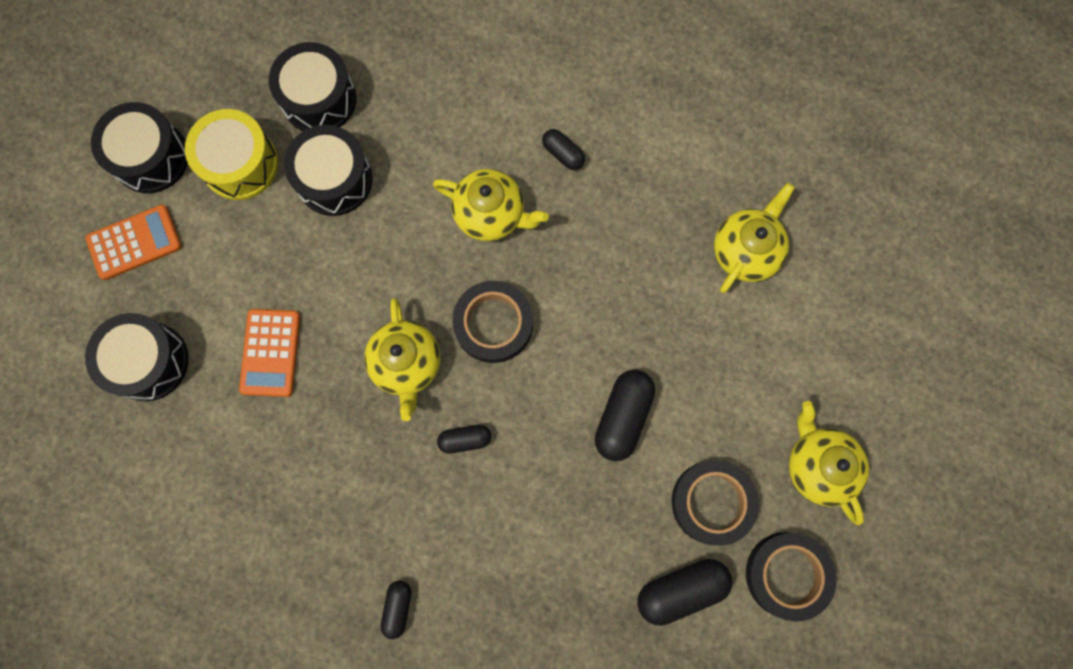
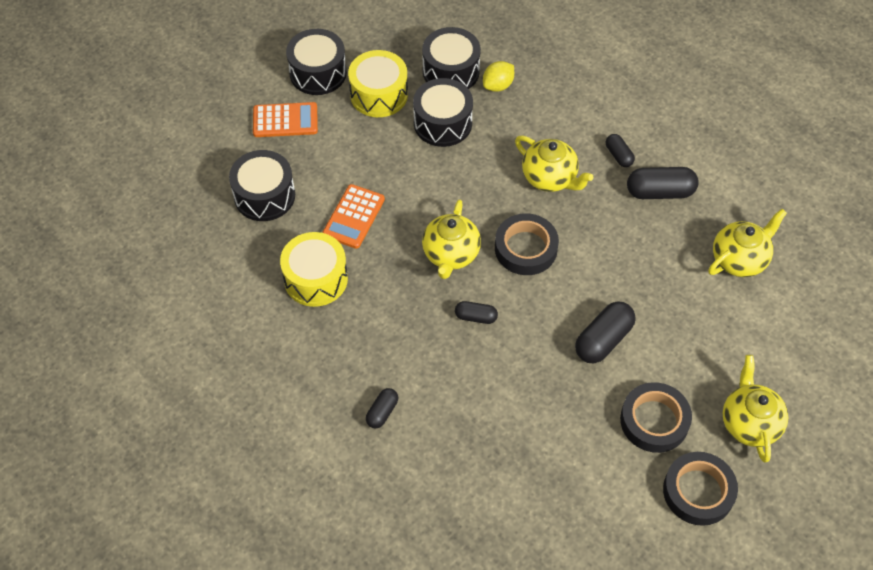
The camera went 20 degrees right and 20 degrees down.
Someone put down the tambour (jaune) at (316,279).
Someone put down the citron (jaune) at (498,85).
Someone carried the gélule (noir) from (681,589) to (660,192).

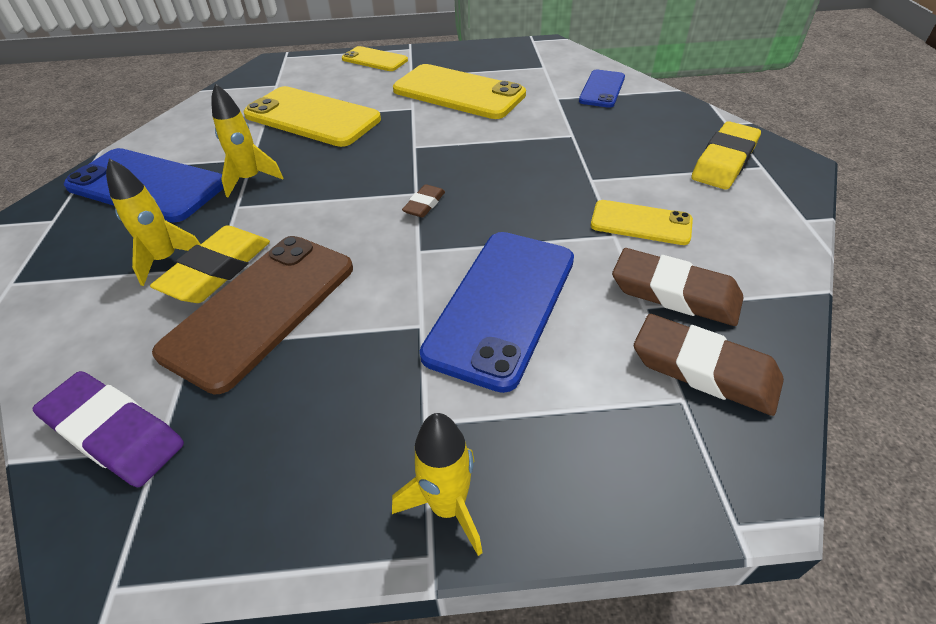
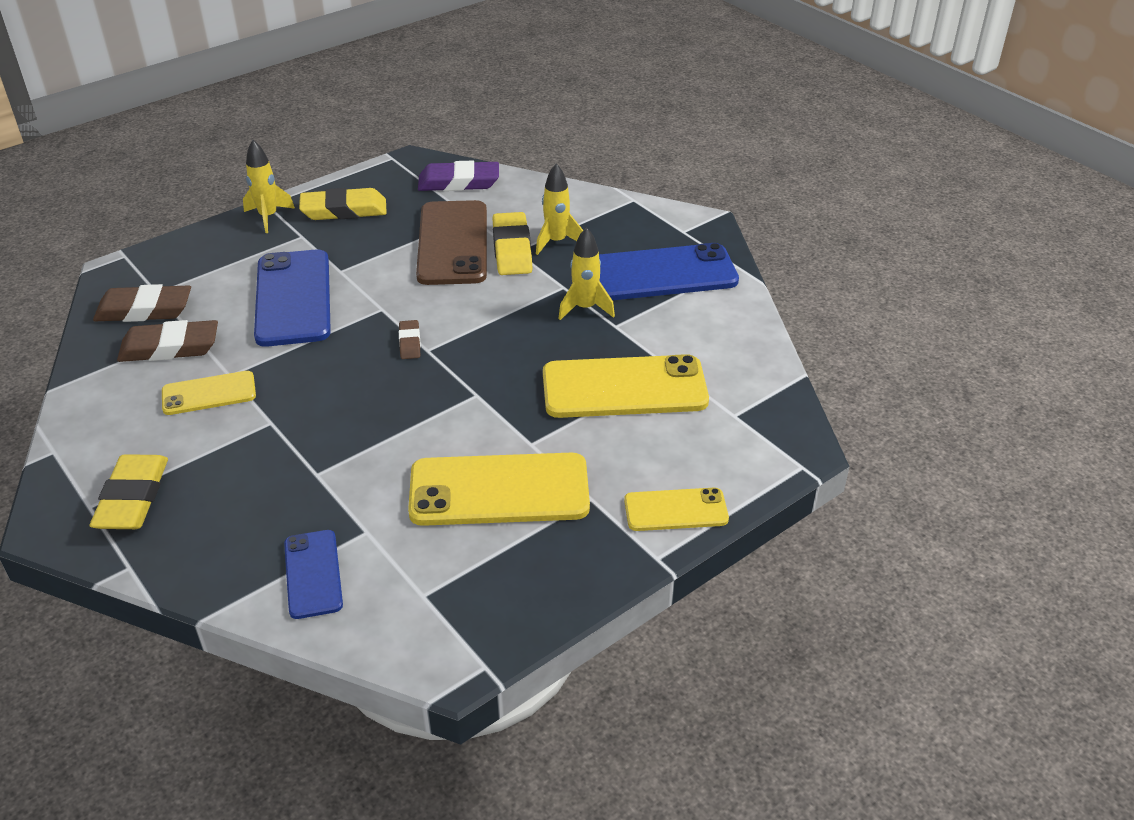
The camera went 145 degrees right and 5 degrees down.
Someone put down the gomme (jaune) at (344,210).

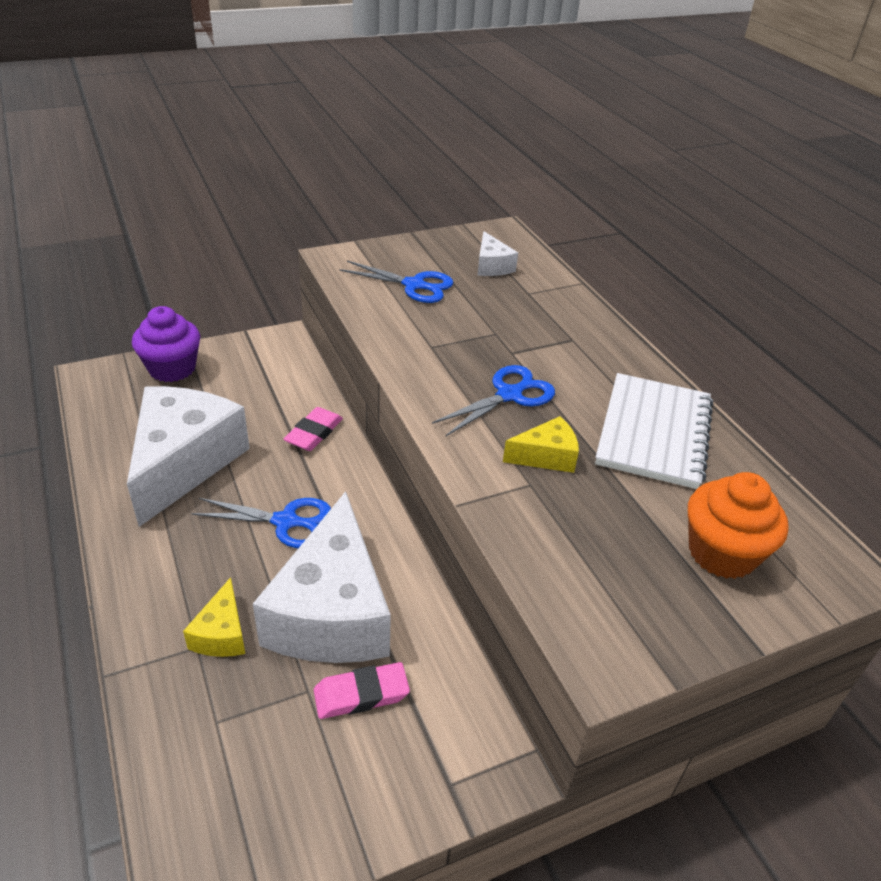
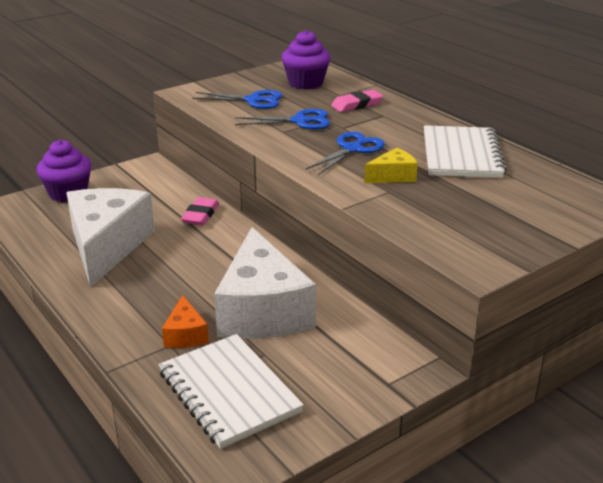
The camera went 10 degrees left and 10 degrees down.
Someone put down the carnet (blanc) at (229,392).
Someone repainted the fromage (jaune) at (222,633), which became the fromage (orange) at (185,335).
Someone carried the ciseaux (bleu) from (285,522) to (299,121).
Someone swapped the fromage (blanc) at (492,266) for the muffin (violet) at (305,83).
Someone carried the gomme (rose) from (361,694) to (357,105).
Someone took away the muffin (orange) at (721,553).

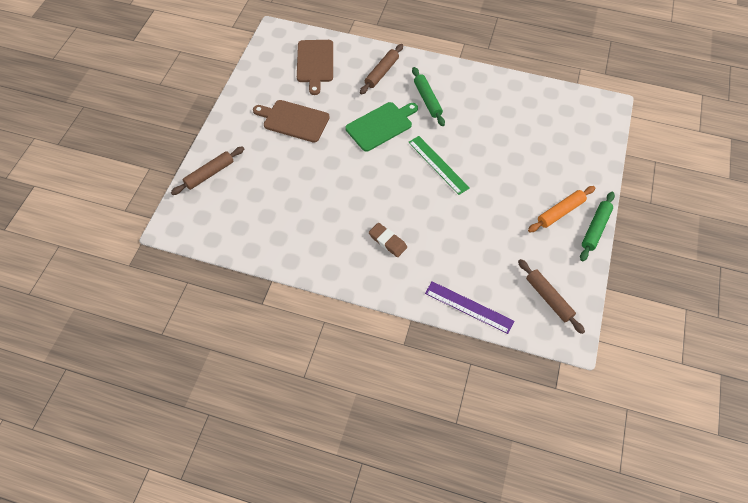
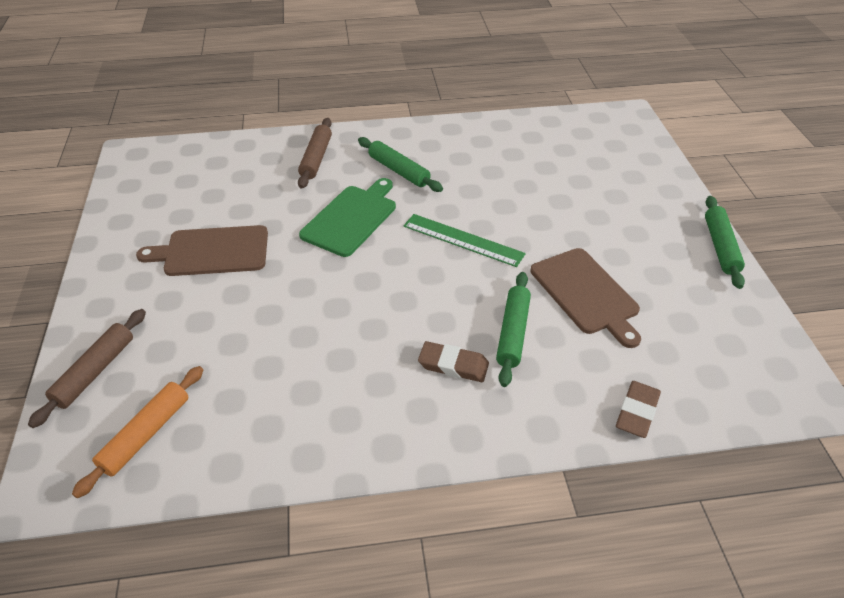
The camera went 25 degrees left and 15 degrees down.
Someone carried the rouleau à pâtisserie (orange) from (560,212) to (146,434).
Someone put down the rouleau à pâtisserie (vert) at (512,333).
Someone carried the planche à découper (marron) from (315,63) to (586,293).
Someone swapped the règle (violet) at (469,307) for the gomme (marron) at (637,412).
Someone took away the rouleau à pâtisserie (marron) at (548,298).

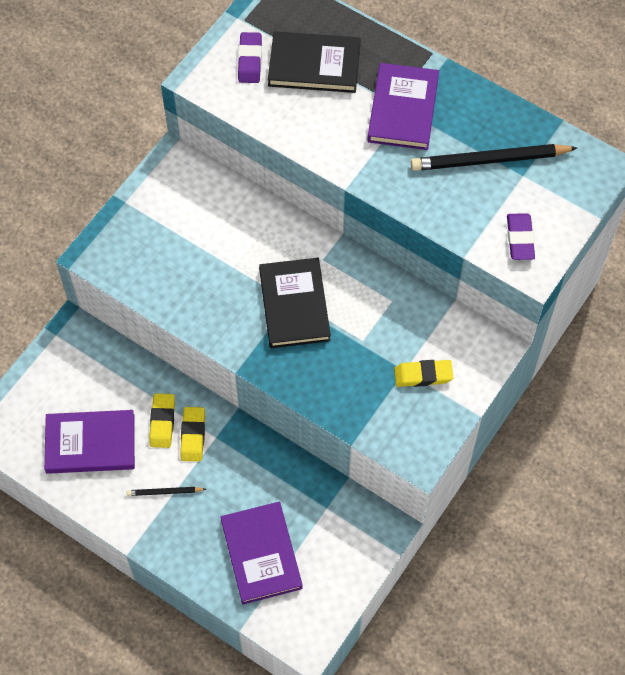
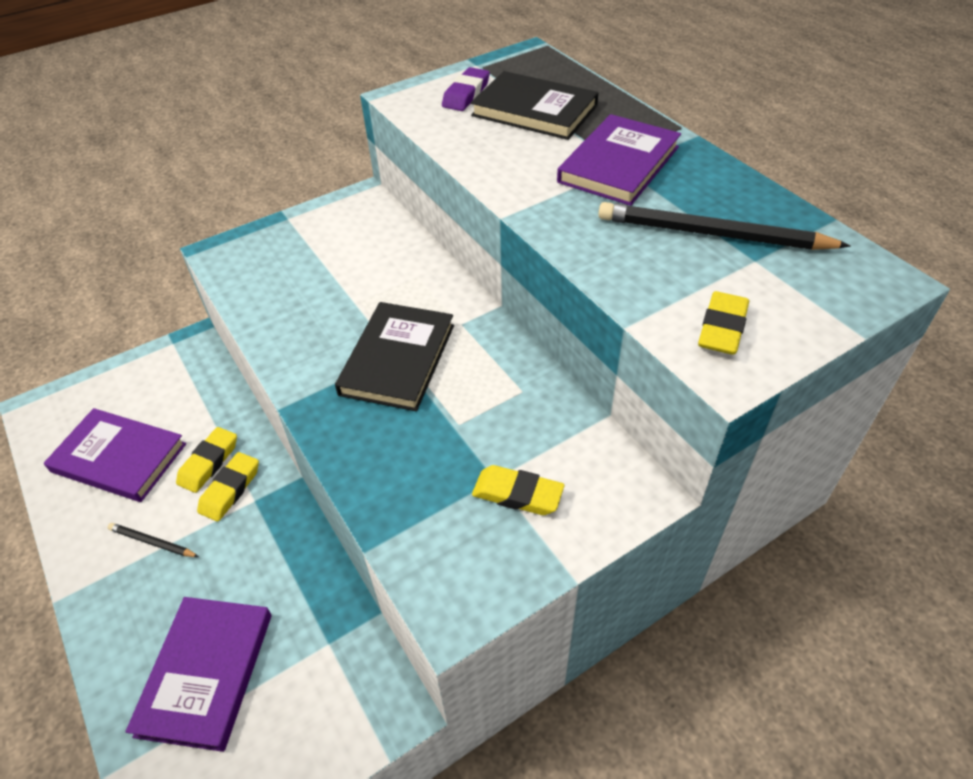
The camera went 25 degrees right and 15 degrees down.
Someone repainted the gomme (violet) at (520,239), which became the gomme (jaune) at (722,328).

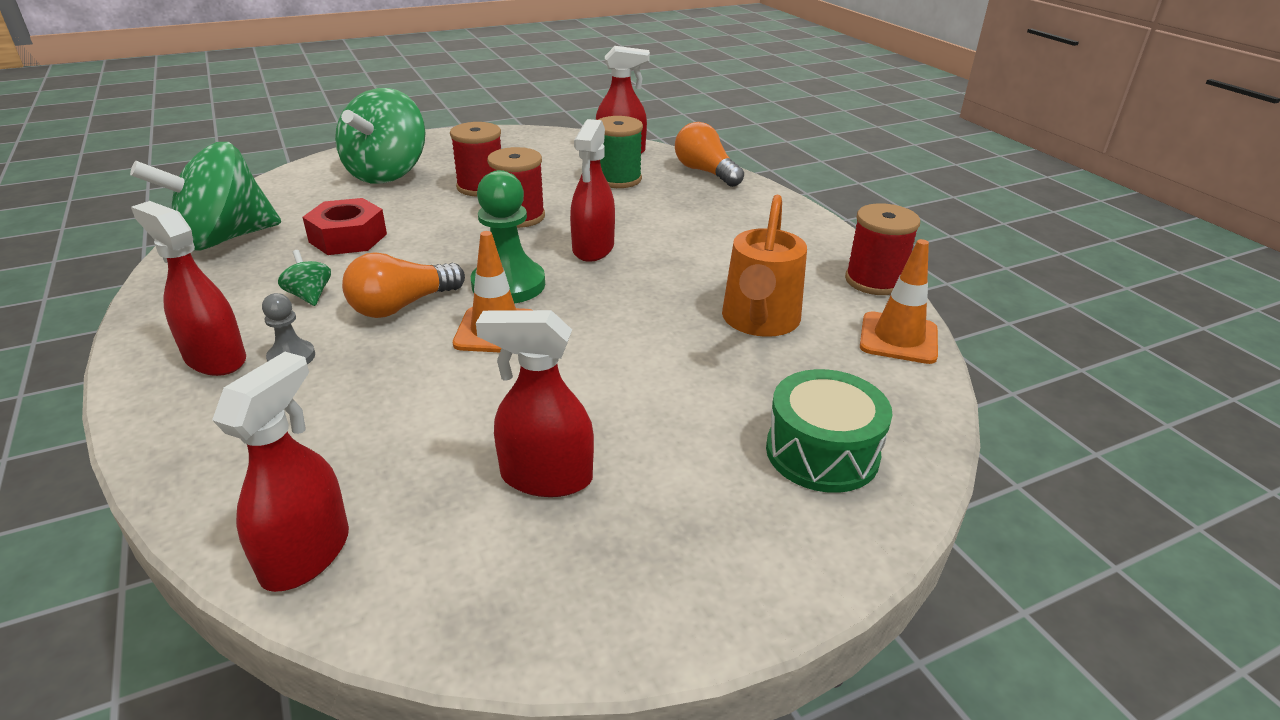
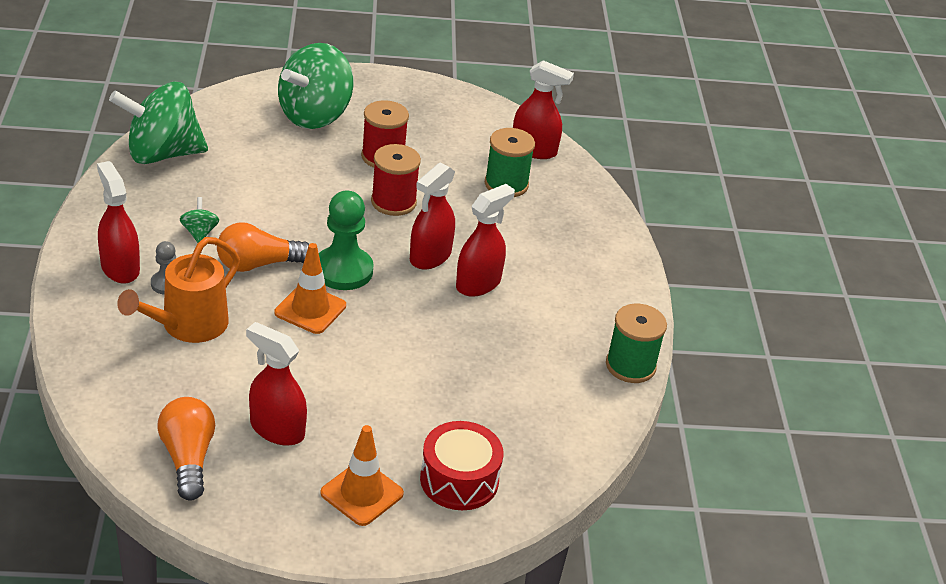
The camera went 20 degrees right and 5 degrees up.
Someone carried the arrosoir (orange) from (759,321) to (187,326).
Someone carried the ampoule (orange) from (705,172) to (188,458).
Someone carried the cône de chantier (orange) from (898,338) to (362,493).
Someone repainted the tambour (vert) at (822,452), which became the tambour (rouge) at (459,480).
Someone carried the vaporisateur (rouge) from (306,554) to (478,283).
Someone repainted the bobine (rouge) at (874,281), which became the bobine (vert) at (630,366).
Someone took away the écrou (rouge) at (348,238).

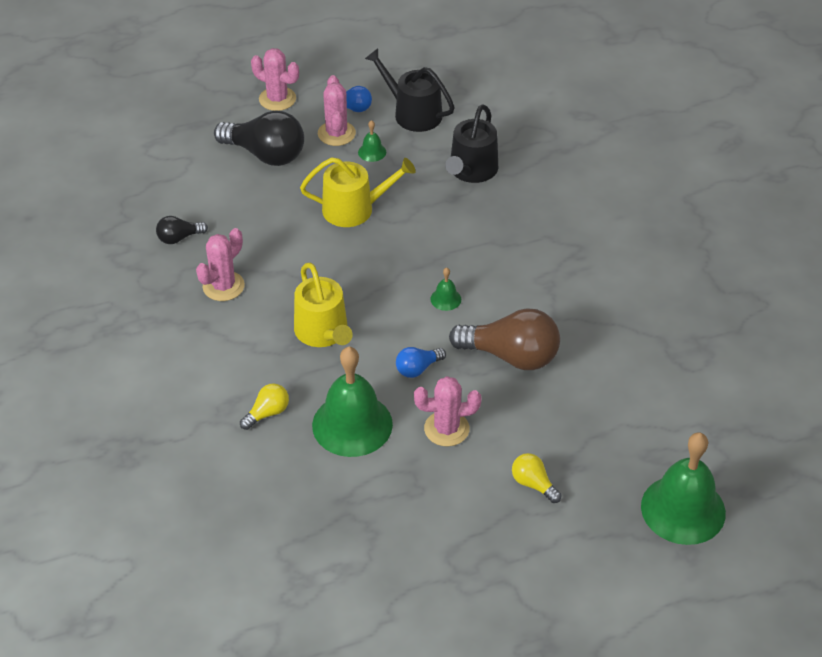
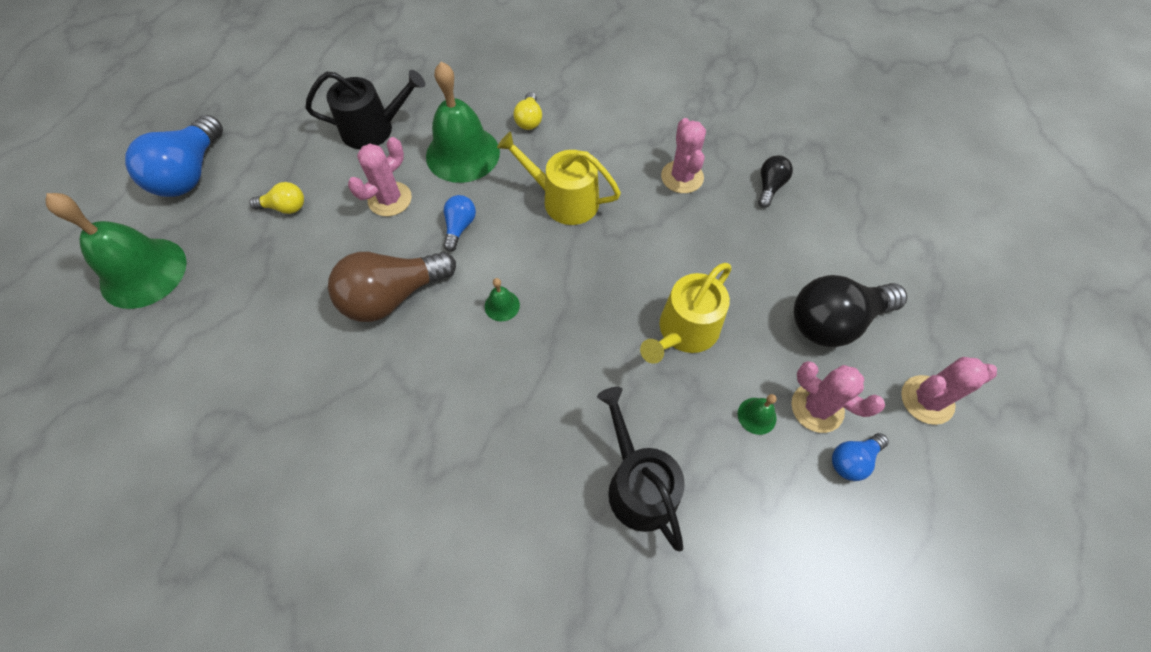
The camera went 135 degrees right and 15 degrees up.
Someone put down the ampoule (bleu) at (191,173).
Someone carried the arrosoir (noir) from (413,113) to (374,129).

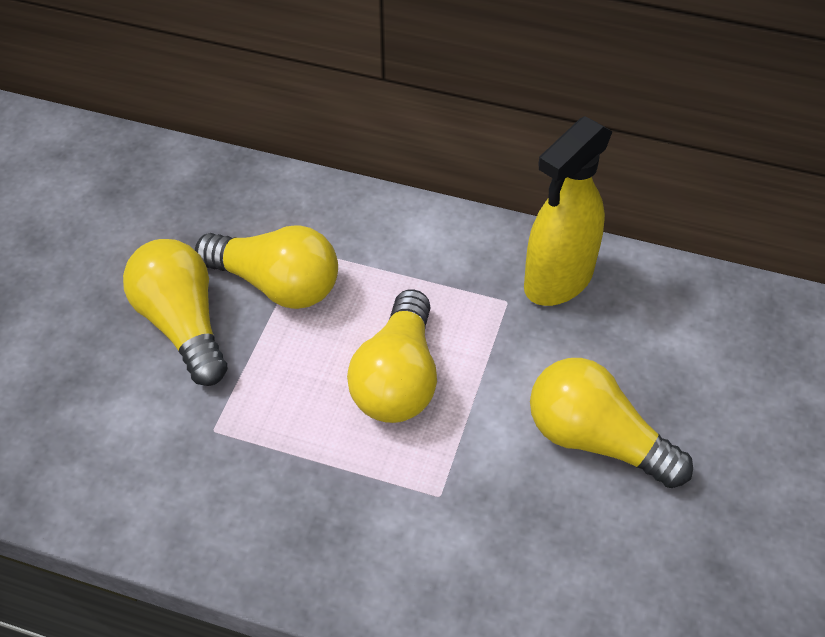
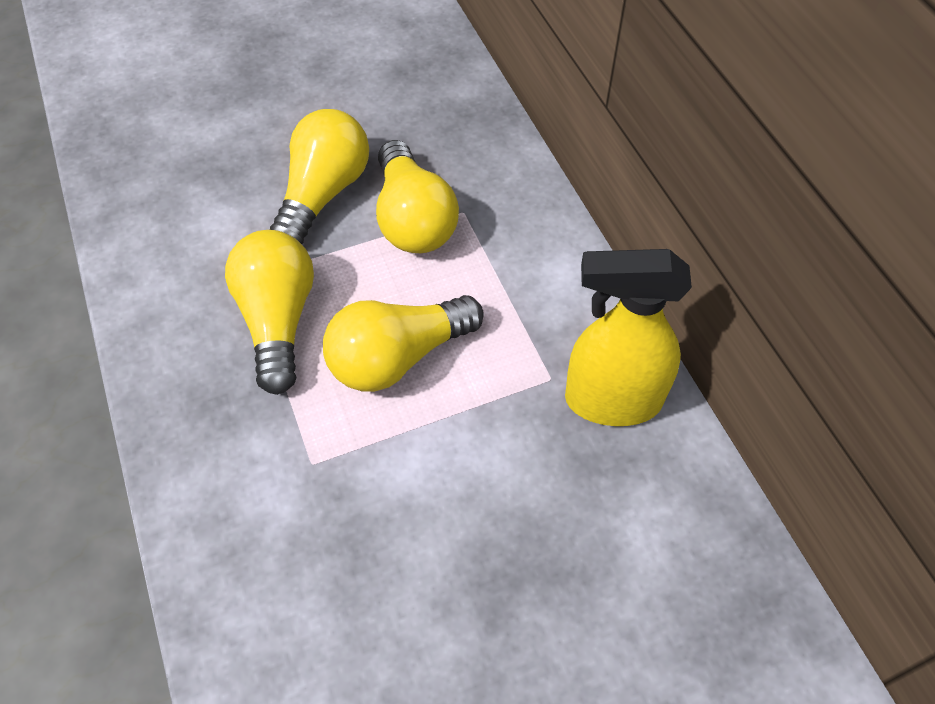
The camera went 50 degrees right and 5 degrees up.
Someone carried the ampoule (jaune) from (595,440) to (278,320).

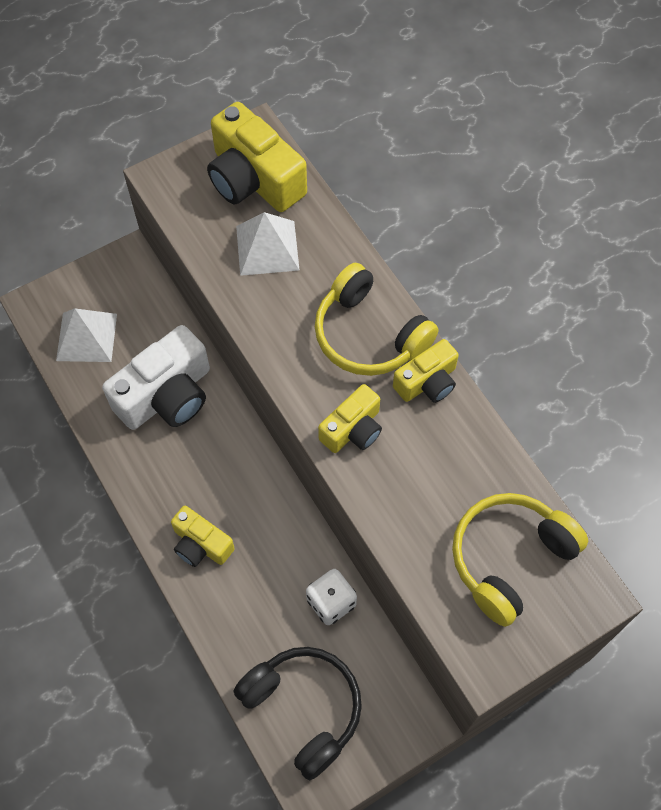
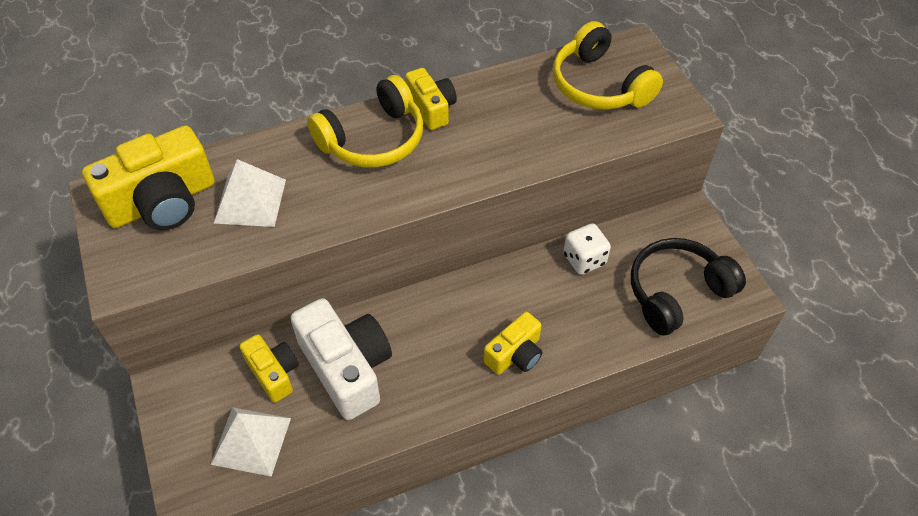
The camera went 80 degrees left and 10 degrees down.
Someone carried the appareil photo (jaune) from (353,429) to (273,373).

